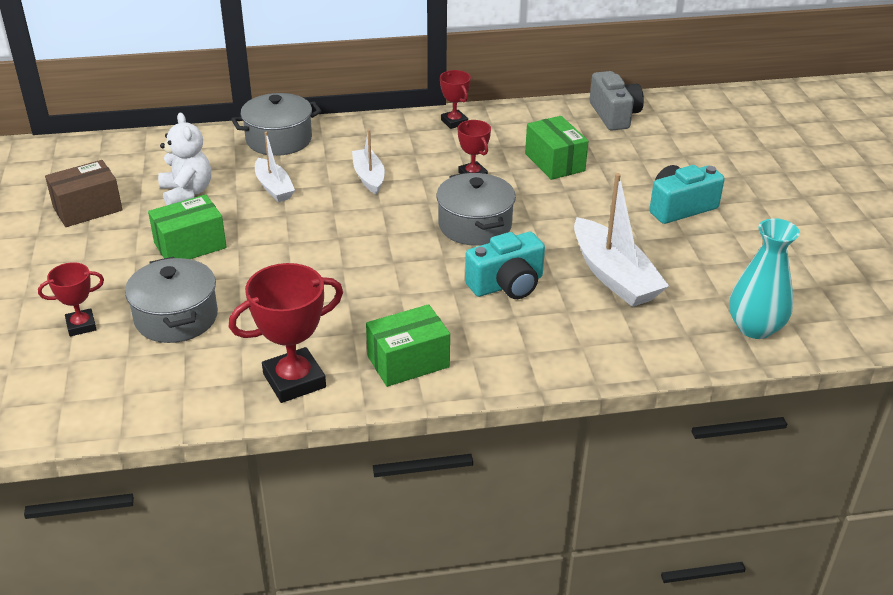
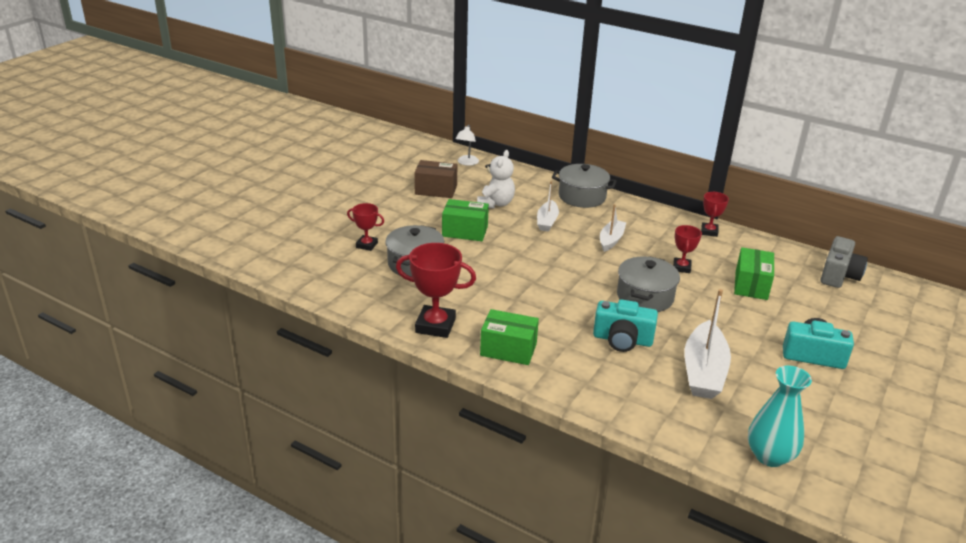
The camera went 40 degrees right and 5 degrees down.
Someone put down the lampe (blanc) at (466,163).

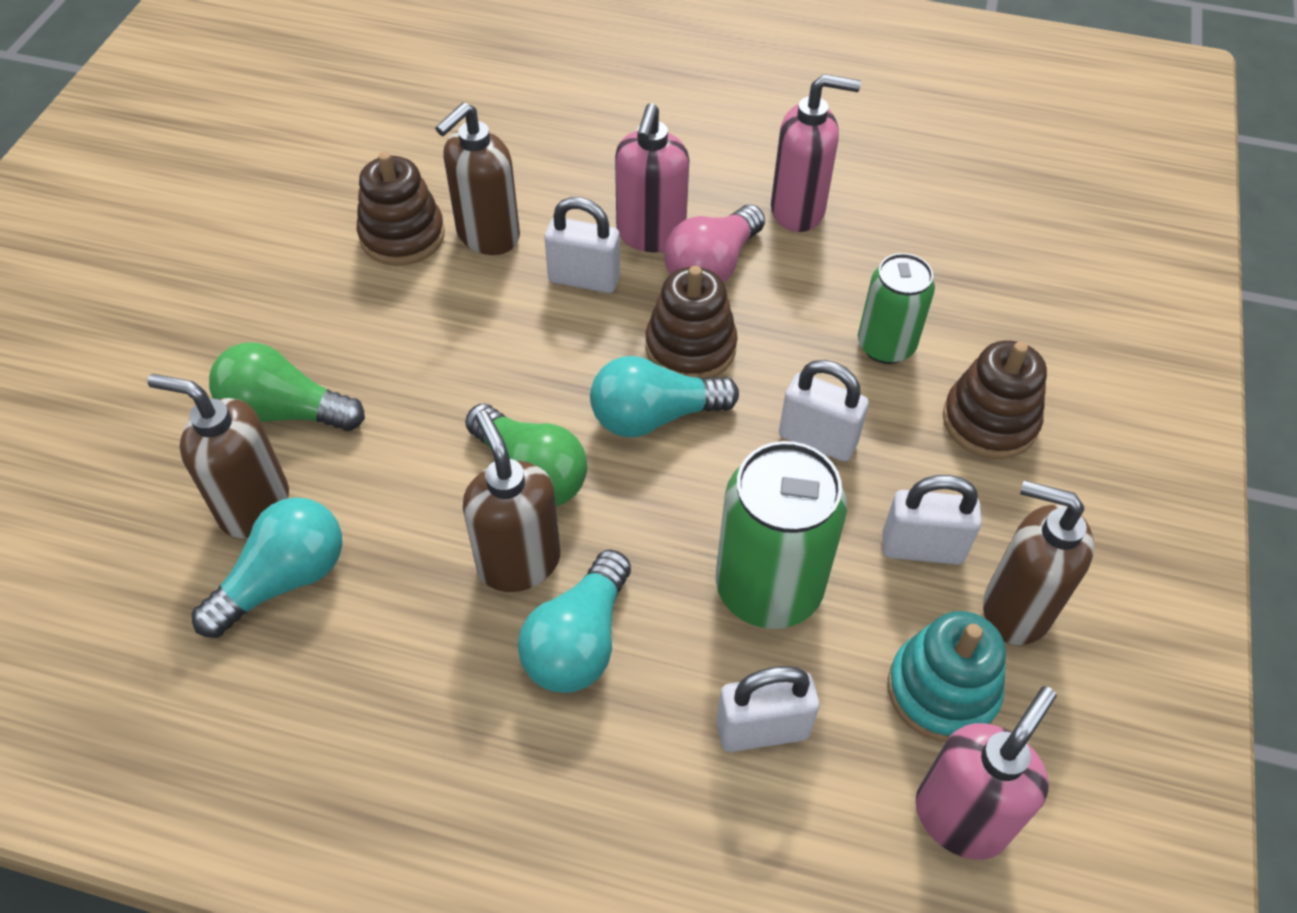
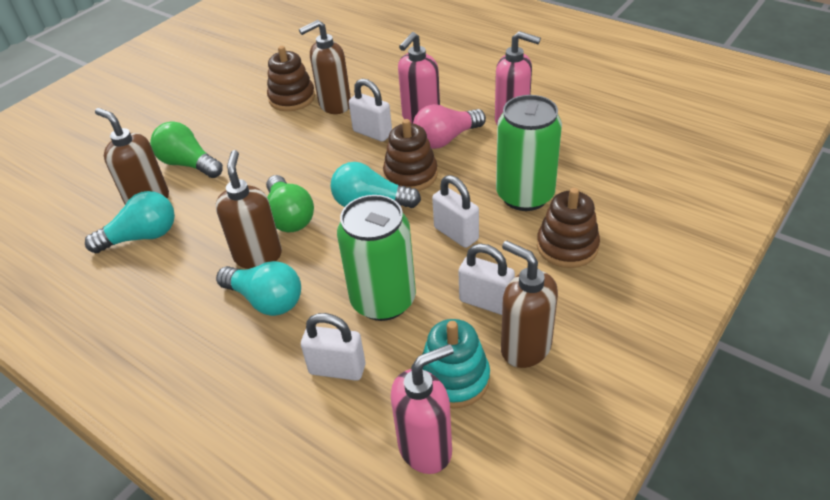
The camera went 25 degrees right and 10 degrees down.
Someone rotated the ampoule (turquoise) at (579,641) by 105 degrees counterclockwise.
Someone scaled the canette (vert) at (885,345) by 1.57.

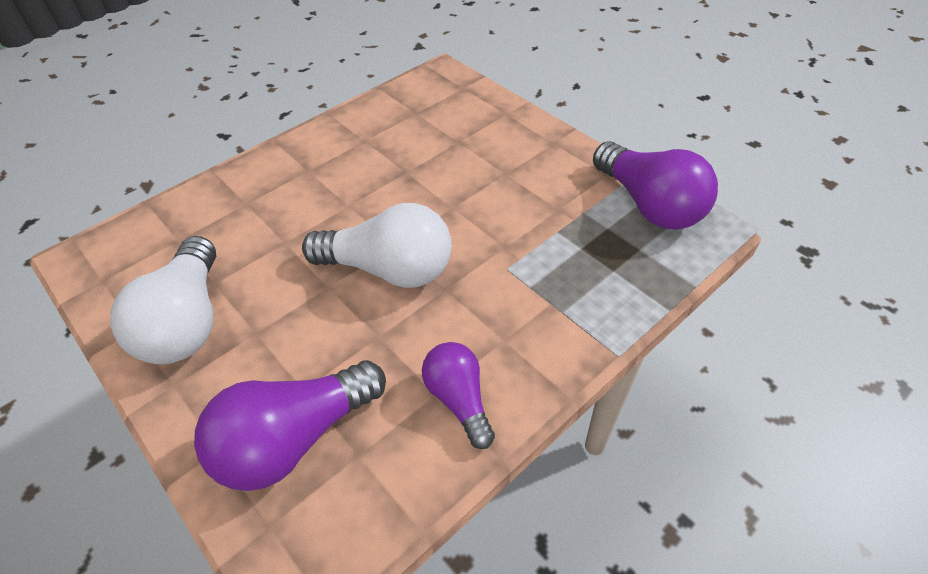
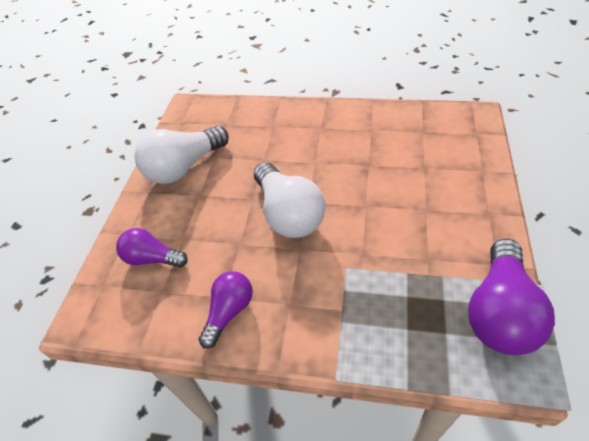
The camera went 55 degrees right and 0 degrees up.
Someone scaled the ampoule (violet) at (295,439) by 0.60.

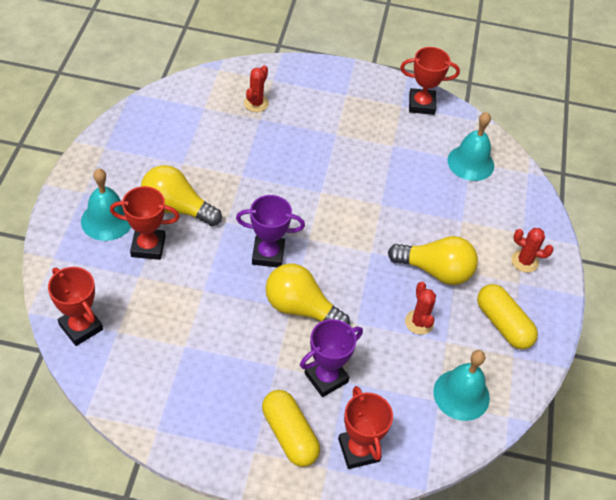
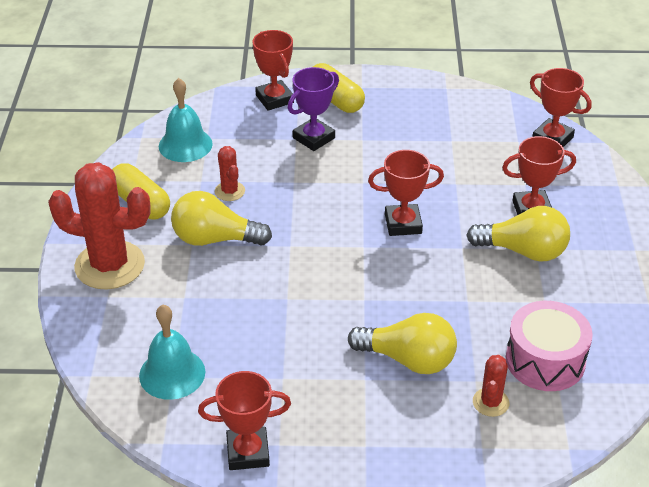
The camera went 175 degrees right and 10 degrees down.
Someone scaled the cactus (rouge) at (524,261) by 2.13.
Someone carried the ampoule (jaune) from (301,308) to (408,359).
Someone repainted the trophée (violet) at (268,254), which became the trophée (rouge) at (403,224).
Someone put down the tambour (rose) at (545,360).
Someone took away the cloche (turquoise) at (107,220).

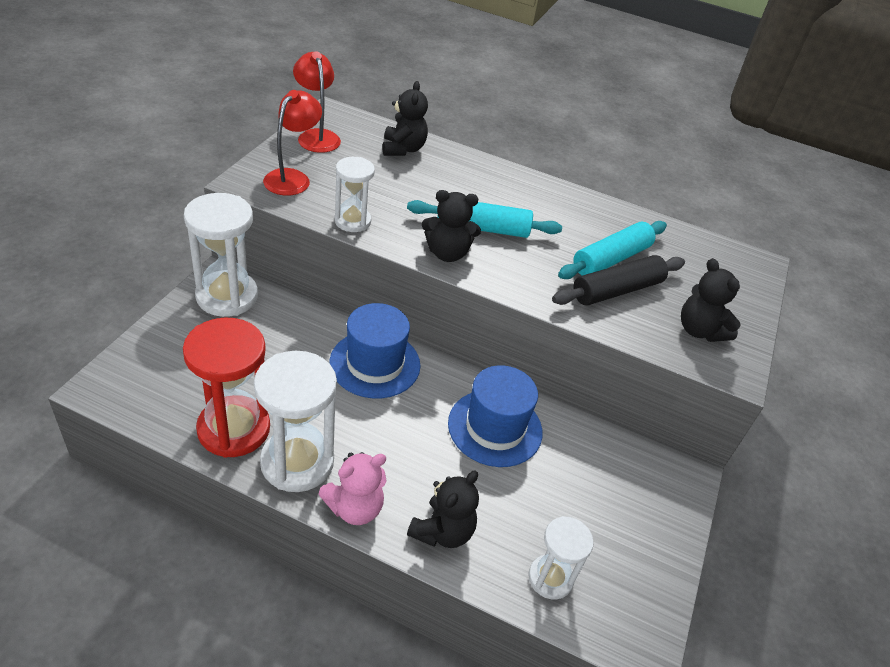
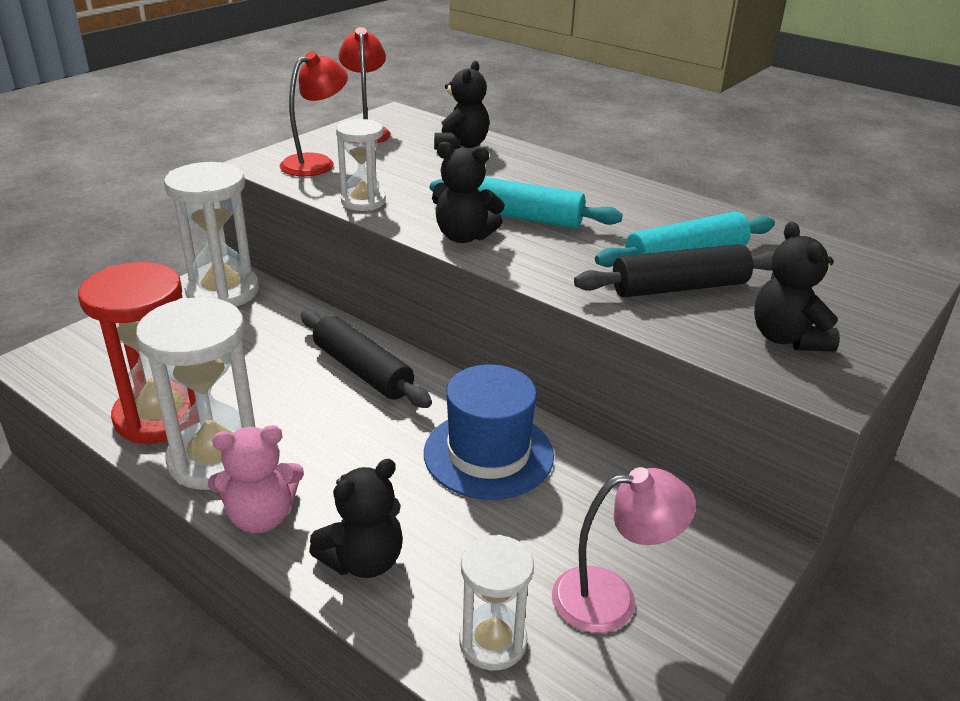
The camera went 20 degrees right and 10 degrees down.
Someone swapped the chapeau (bleu) at (375,364) for the rouleau à pâtisserie (noir) at (362,370).
Someone put down the lampe (rose) at (611,598).

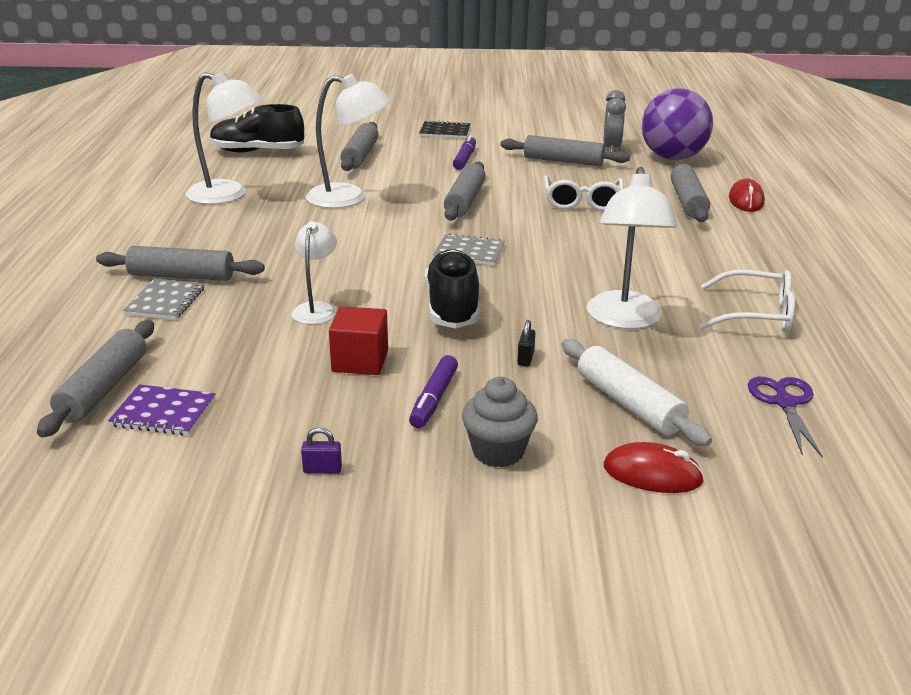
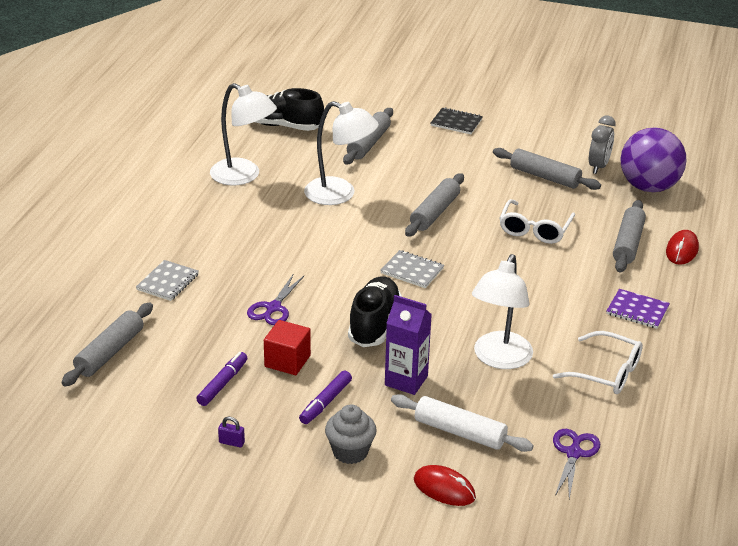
The camera went 15 degrees right and 5 degrees up.
Someone carried the feutre (violet) from (465,159) to (223,384).
Someone swapped the lampe (blanc) at (316,309) for the ciseaux (violet) at (273,308).
Someone swapped the cadenas (noir) at (525,358) for the brique de lait (violet) at (406,380).
Someone rotated the rouleau à pâtisserie (blanc) at (628,404) by 45 degrees counterclockwise.
Someone carried the carnet (violet) from (163,413) to (637,310).
Someone took away the rouleau à pâtisserie (gris) at (182,276).

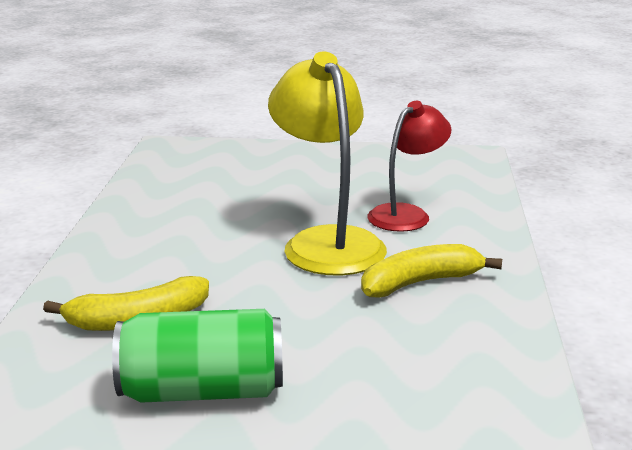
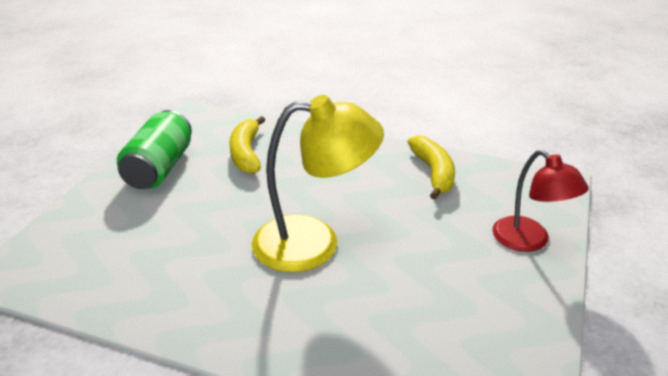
The camera went 105 degrees right and 10 degrees up.
Someone carried the banane (jaune) from (420,283) to (433,173).
Someone carried the lampe (rouge) from (406,214) to (529,241).

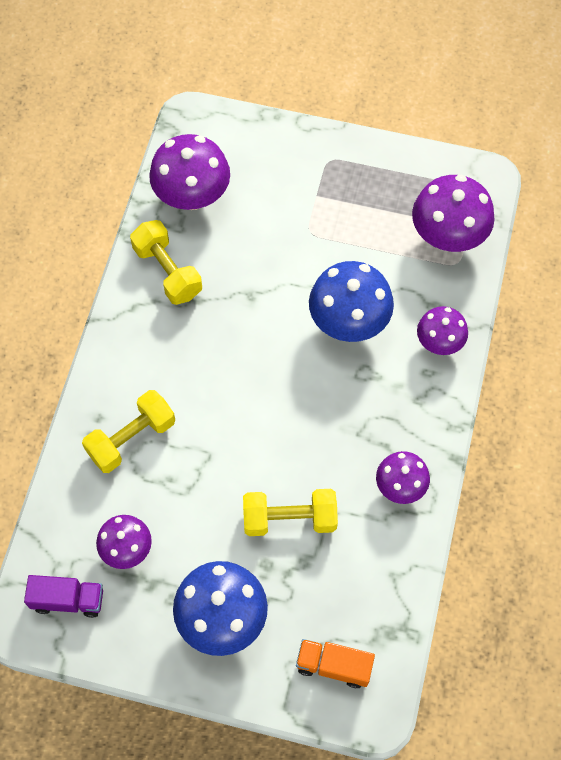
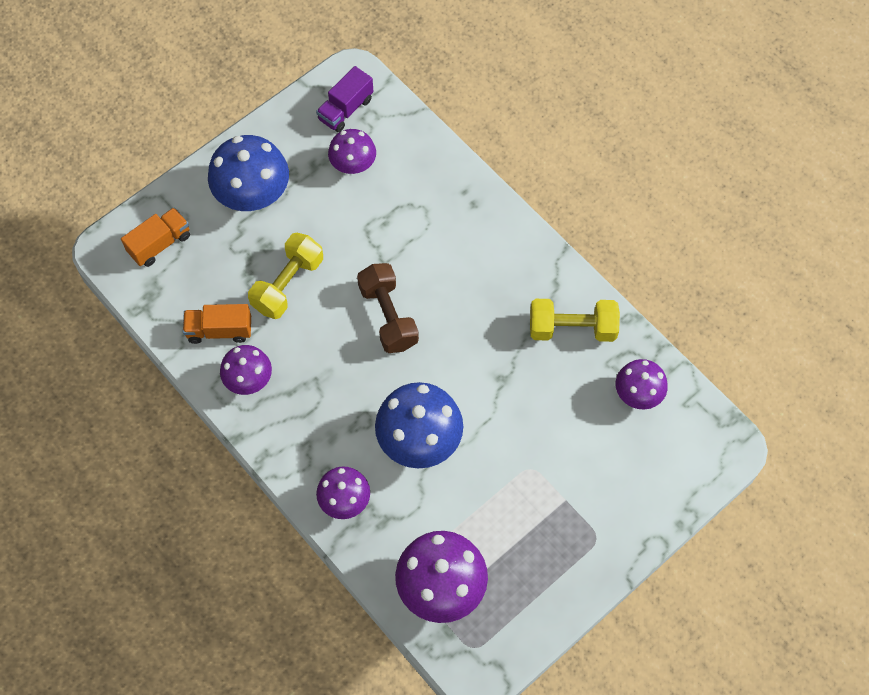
The camera went 125 degrees right and 0 degrees up.
Someone put down the camion (orange) at (219,330).
Someone put down the haltère (marron) at (388,316).
Someone scaled the champignon (violet) at (192,195) by 0.61.
Someone took away the haltère (jaune) at (131,439).

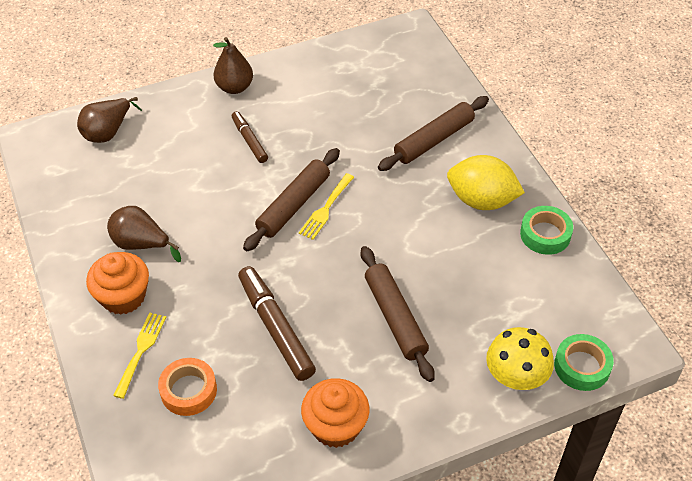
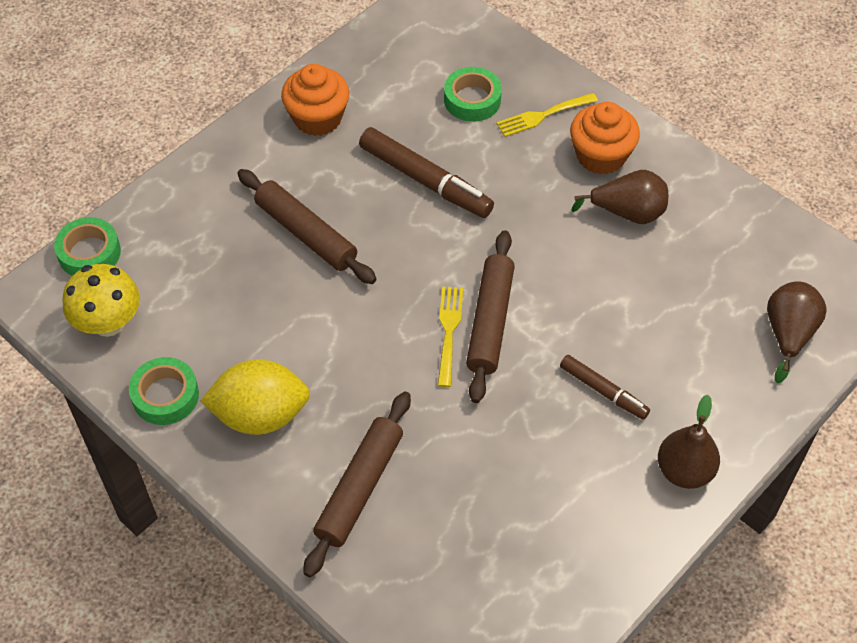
The camera went 155 degrees right and 5 degrees up.
Someone carried the champignon (jaune) from (515,377) to (108,322).
Someone repainted the ruban adhésif (orange) at (188,390), which became the ruban adhésif (vert) at (472,100).
Someone rotated the fourchette (jaune) at (141,351) by 75 degrees clockwise.

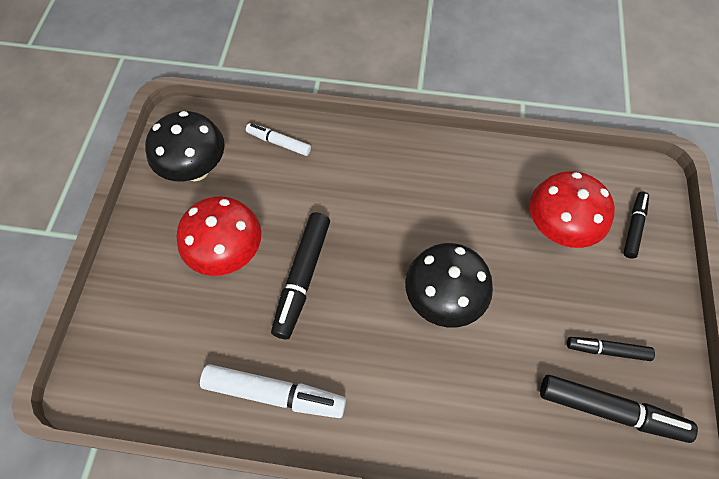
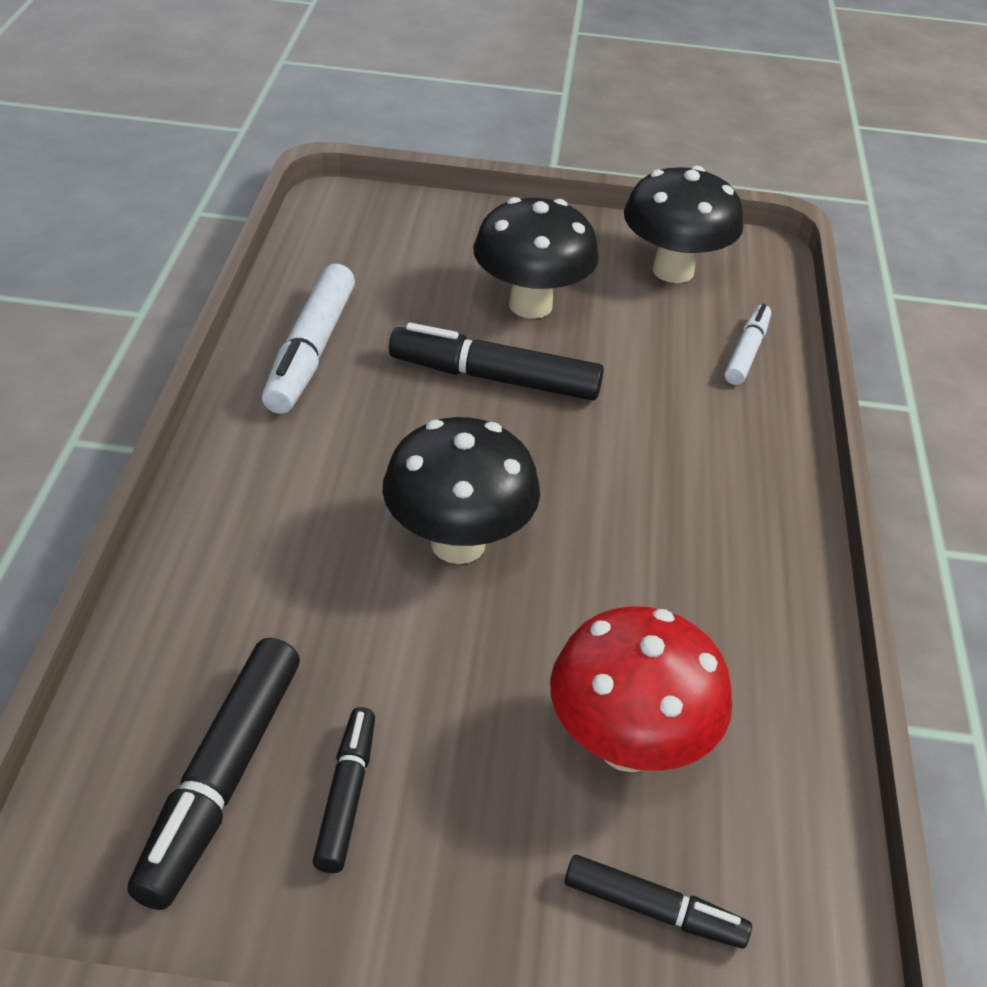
The camera went 85 degrees right and 20 degrees down.
Someone repainted the champignon (rouge) at (228,254), which became the champignon (noir) at (530,305).

